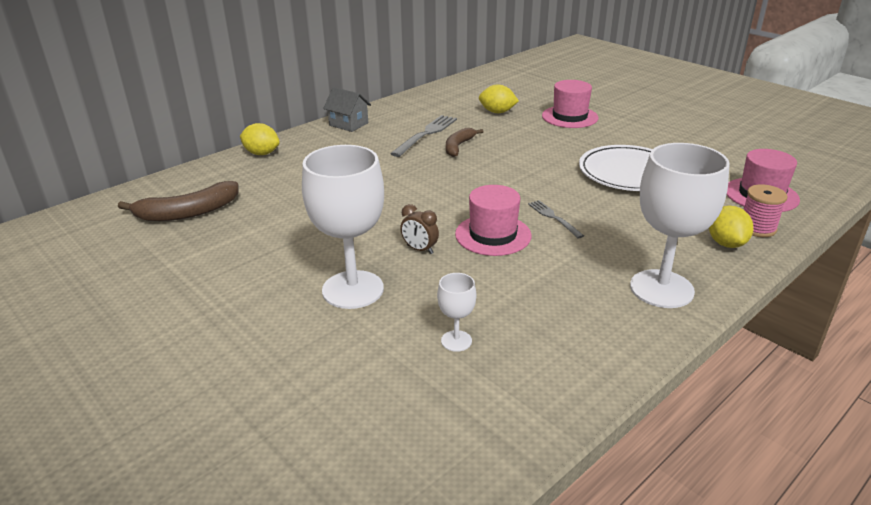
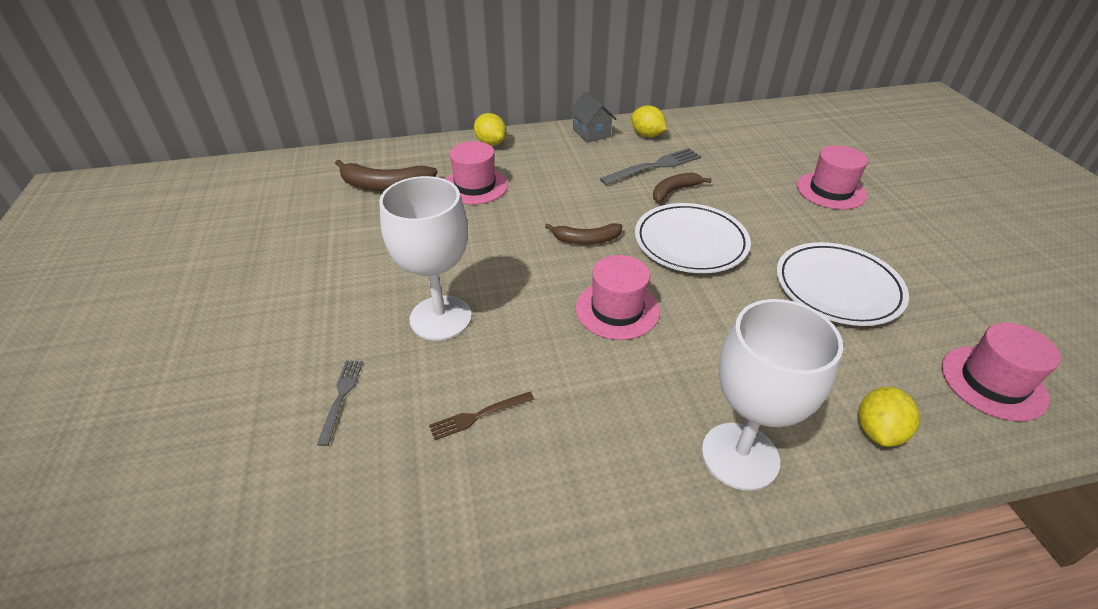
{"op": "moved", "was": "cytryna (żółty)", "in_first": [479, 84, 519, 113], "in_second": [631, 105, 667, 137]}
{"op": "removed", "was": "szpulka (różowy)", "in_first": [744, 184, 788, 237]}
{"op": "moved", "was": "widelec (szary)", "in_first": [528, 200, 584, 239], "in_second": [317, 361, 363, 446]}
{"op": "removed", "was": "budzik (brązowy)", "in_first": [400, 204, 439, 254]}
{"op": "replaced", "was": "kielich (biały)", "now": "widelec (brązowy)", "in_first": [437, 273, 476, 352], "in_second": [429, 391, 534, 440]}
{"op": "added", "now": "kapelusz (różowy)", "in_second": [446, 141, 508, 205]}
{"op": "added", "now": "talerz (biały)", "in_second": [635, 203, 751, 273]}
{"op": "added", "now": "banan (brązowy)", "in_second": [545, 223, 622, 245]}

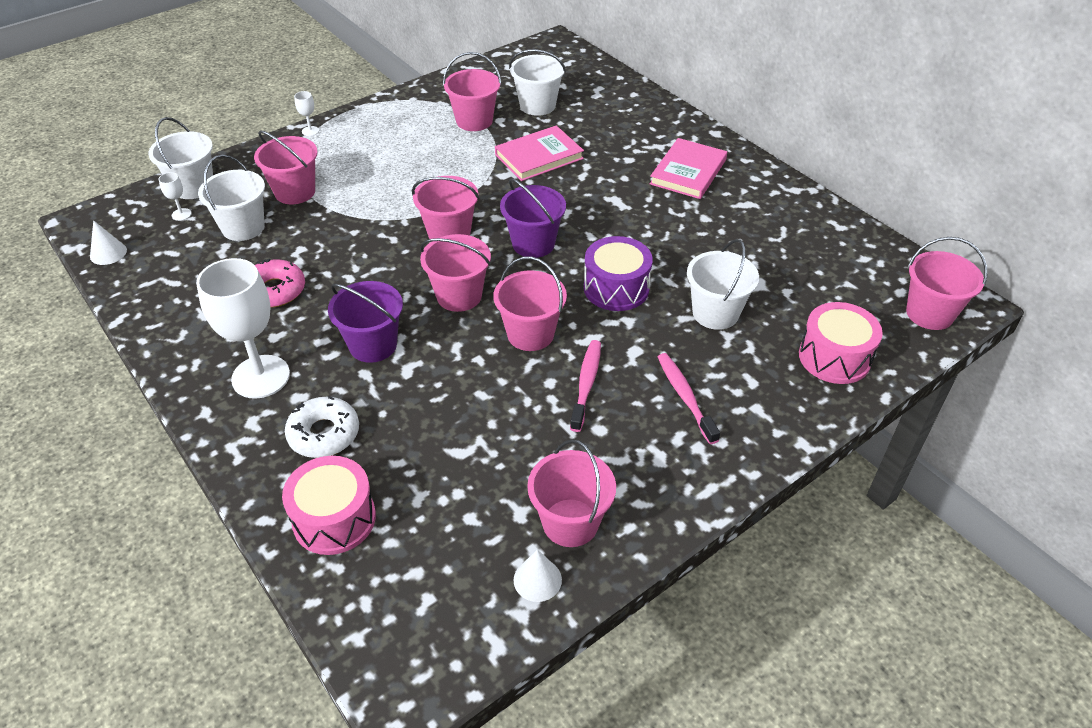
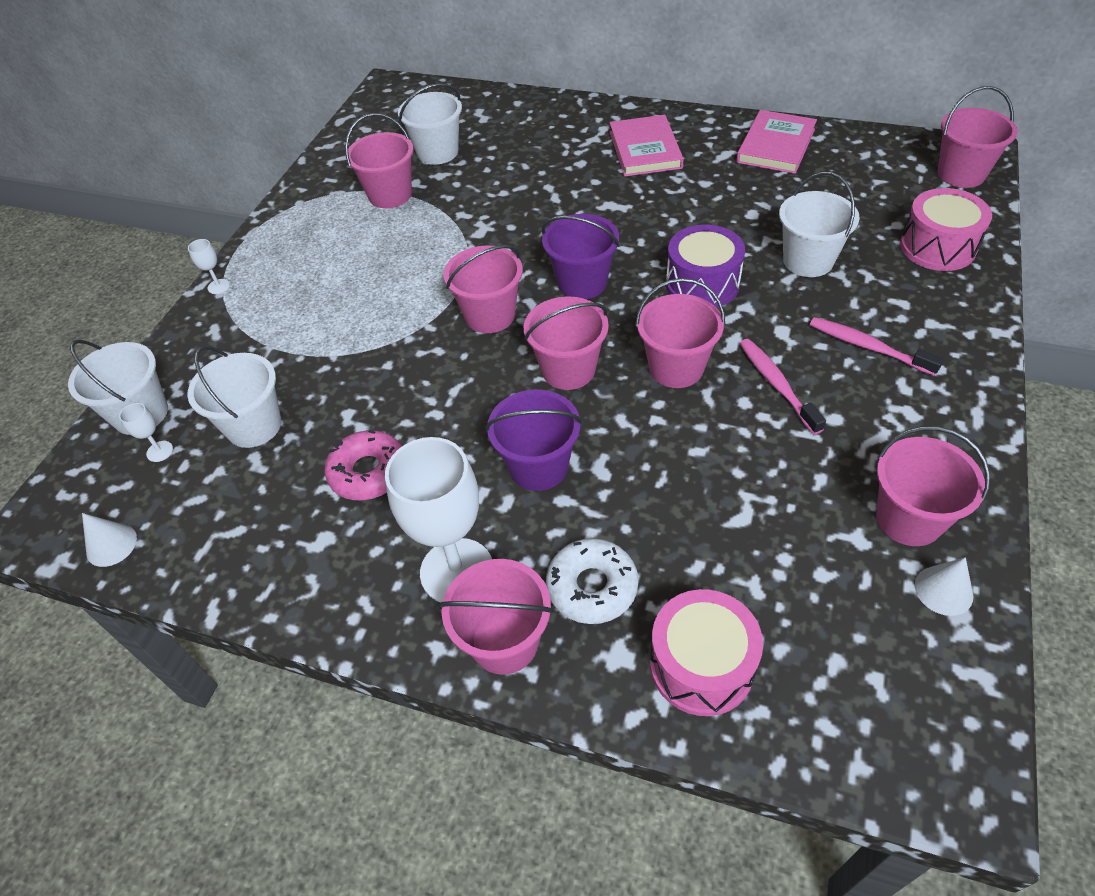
{"op": "moved", "was": "książka (różowy)", "in_first": [495, 125, 584, 181], "in_second": [736, 110, 817, 174]}
{"op": "moved", "was": "wiadro (różowy)", "in_first": [254, 130, 317, 204], "in_second": [439, 559, 553, 675]}

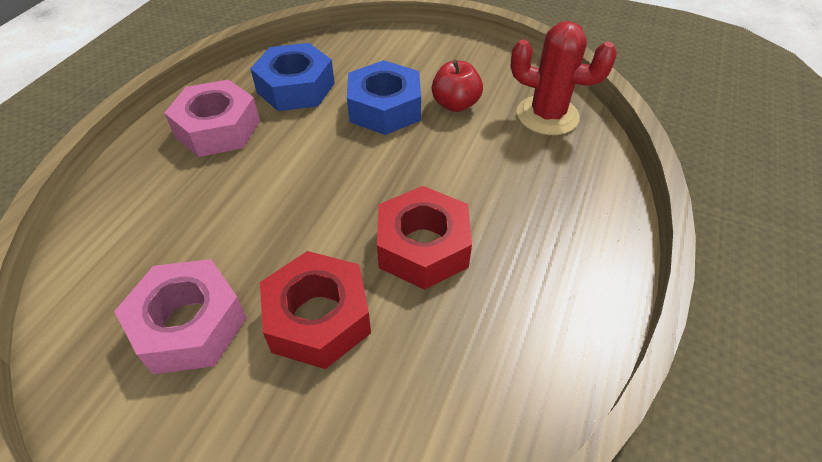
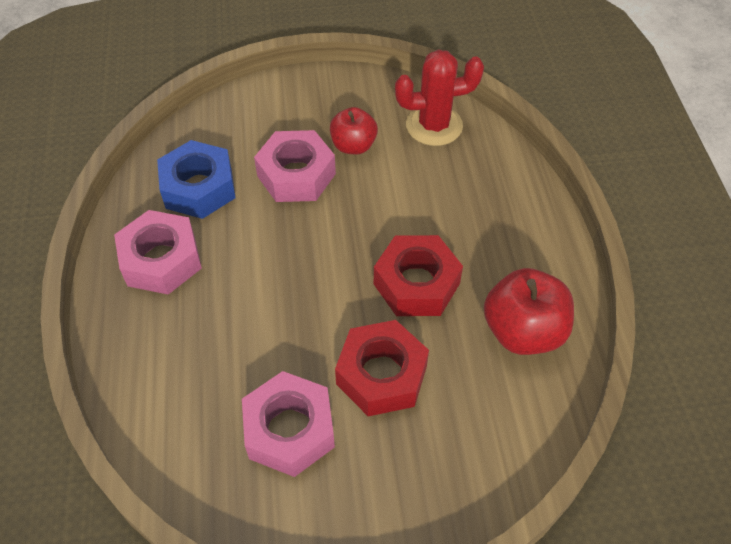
{"op": "recoloured", "was": "nakrętka (niebieski)", "now": "nakrętka (różowy)", "in_first": [347, 60, 421, 135], "in_second": [254, 130, 336, 202]}
{"op": "added", "now": "jabłko (czerwony)", "in_second": [484, 268, 574, 355]}

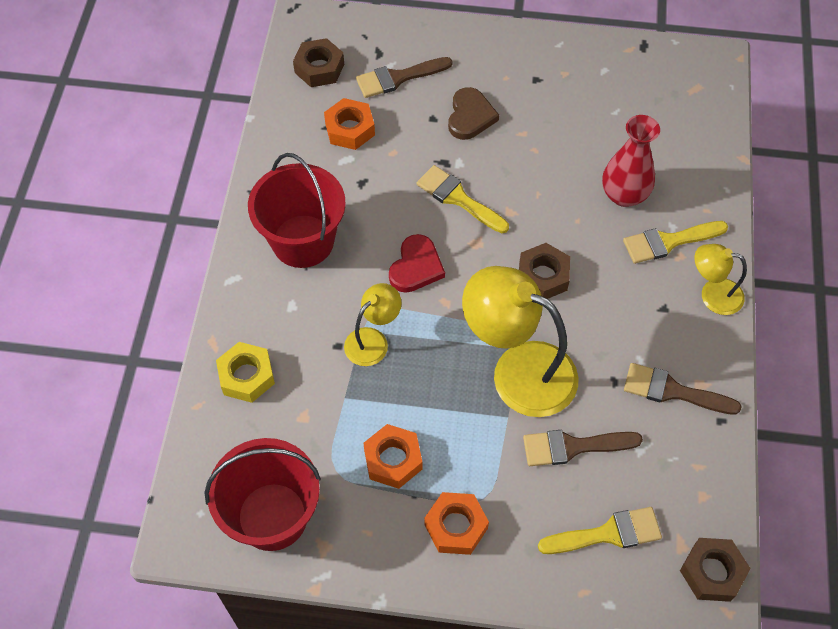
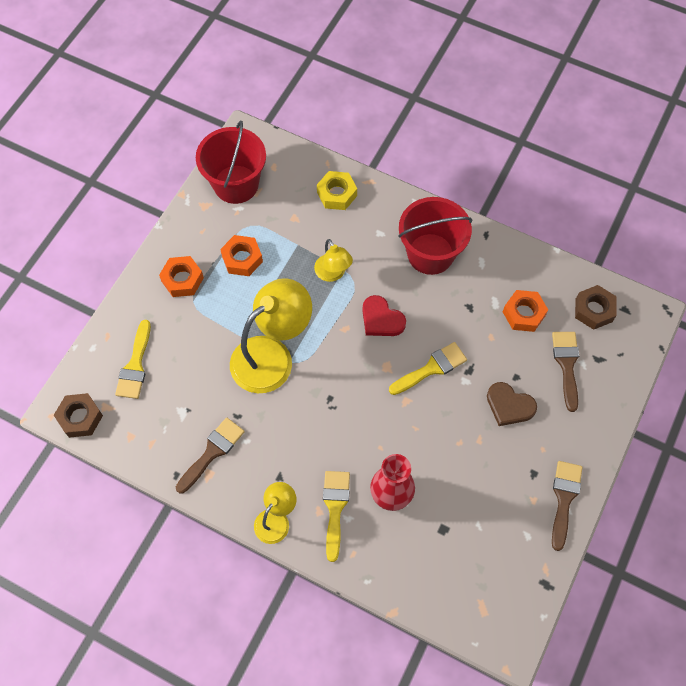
{"op": "removed", "was": "nakrętka (brązowy)", "in_first": [519, 243, 570, 299]}
{"op": "moved", "was": "pędzel (brązowy)", "in_first": [523, 430, 643, 466], "in_second": [552, 461, 583, 551]}

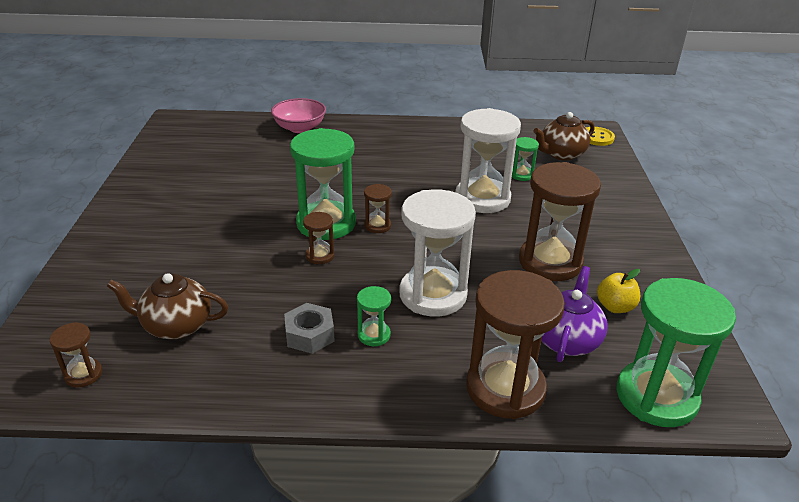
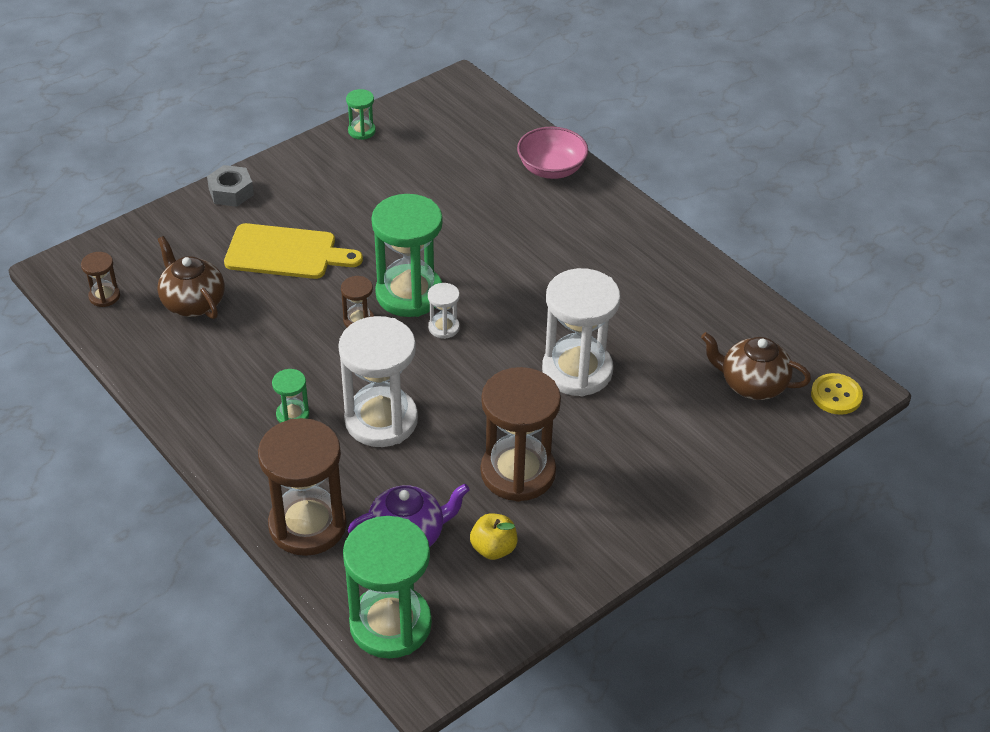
{"op": "moved", "was": "klepsydra (zielony)", "in_first": [512, 137, 539, 181], "in_second": [346, 89, 376, 140]}
{"op": "recoloured", "was": "klepsydra (brązowy)", "now": "klepsydra (biały)", "in_first": [364, 184, 392, 233], "in_second": [428, 283, 460, 339]}
{"op": "moved", "was": "nakrętka (szary)", "in_first": [284, 303, 335, 354], "in_second": [207, 165, 254, 207]}
{"op": "added", "now": "deska do krojenia (żółty)", "in_second": [224, 223, 363, 279]}

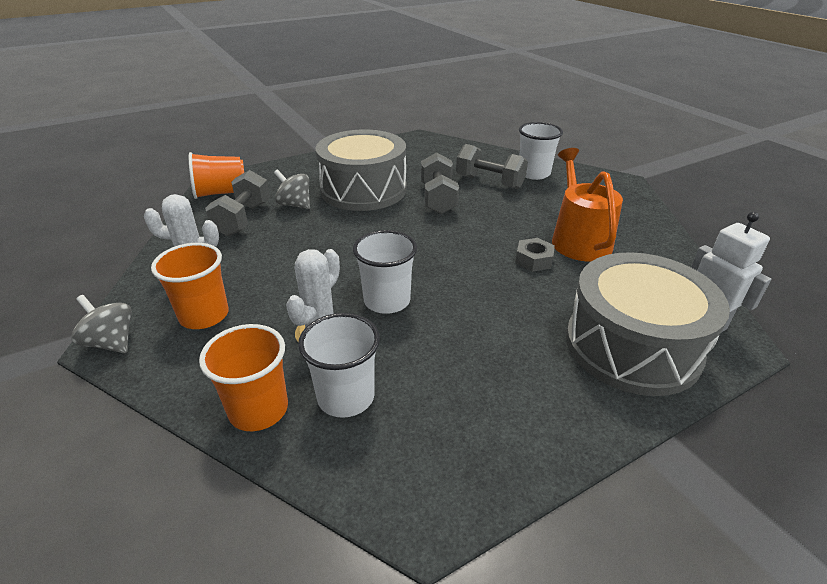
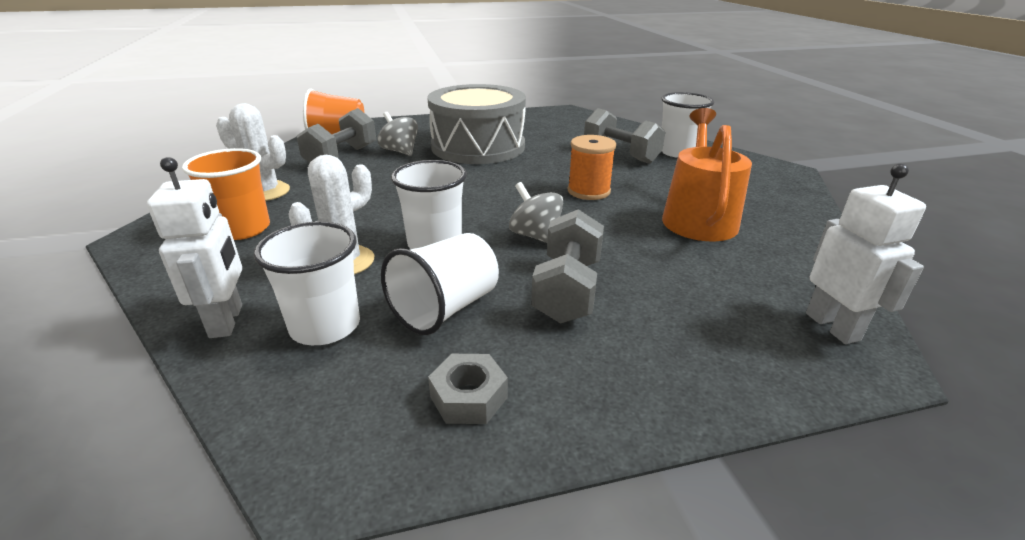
{"op": "moved", "was": "hantel (szary)", "in_first": [421, 152, 459, 214], "in_second": [531, 209, 604, 324]}
{"op": "moved", "was": "nakrętka (szary)", "in_first": [515, 238, 555, 272], "in_second": [428, 354, 508, 424]}
{"op": "removed", "was": "bęben (szary)", "in_first": [566, 252, 730, 396]}
{"op": "moved", "was": "bączek (szary)", "in_first": [71, 295, 132, 353], "in_second": [509, 182, 563, 243]}
{"op": "replaced", "was": "szklanka (pomarańczowy)", "now": "robot (biały)", "in_first": [199, 324, 288, 431], "in_second": [147, 157, 242, 338]}
{"op": "added", "now": "szpulka (pomarańczowy)", "in_second": [568, 135, 616, 200]}
{"op": "added", "now": "szklanka (biały)", "in_second": [381, 233, 499, 335]}

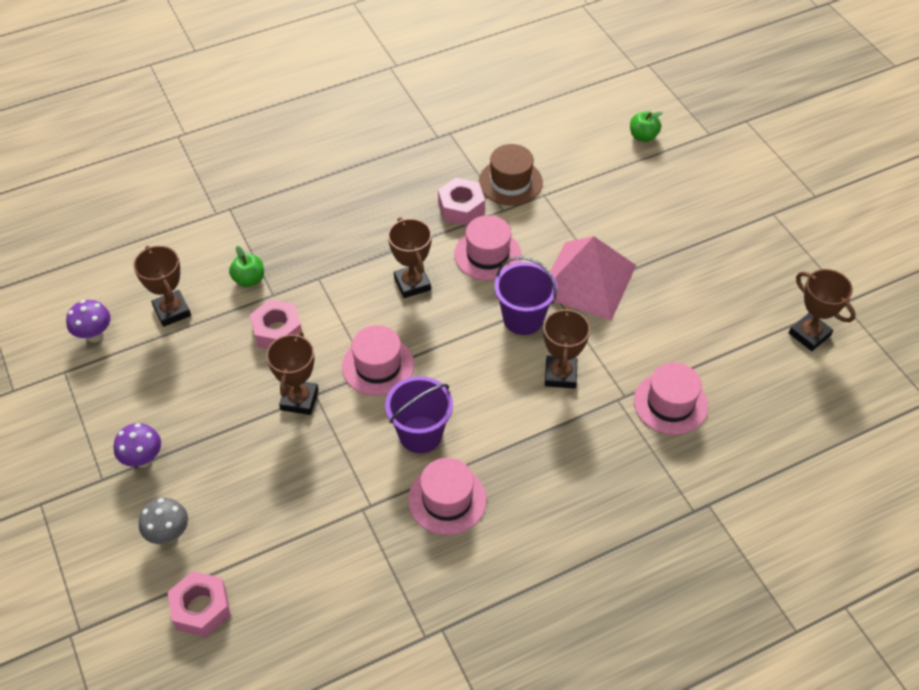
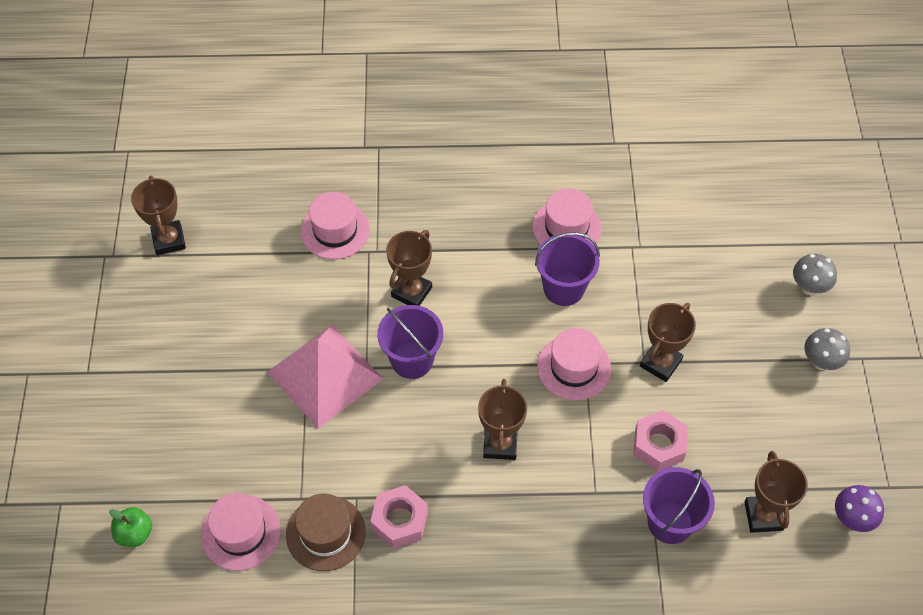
{"op": "moved", "was": "kapelusz (różowy)", "in_first": [454, 215, 522, 281], "in_second": [201, 493, 281, 571]}
{"op": "replaced", "was": "jabłko (zielony)", "now": "wiadro (fioletowy)", "in_first": [229, 246, 264, 287], "in_second": [643, 467, 715, 544]}
{"op": "recoloured", "was": "grzyb (fioletowy)", "now": "grzyb (szary)", "in_first": [114, 423, 161, 468], "in_second": [805, 328, 850, 370]}
{"op": "removed", "was": "nakrętka (różowy)", "in_first": [168, 571, 231, 637]}

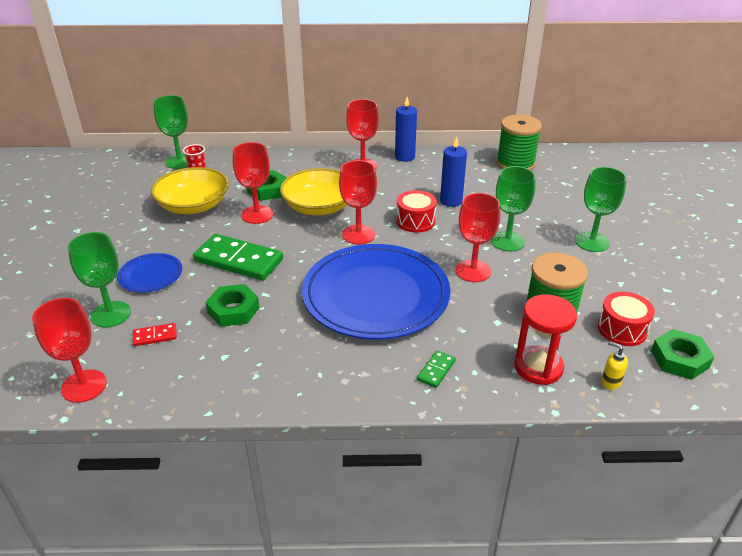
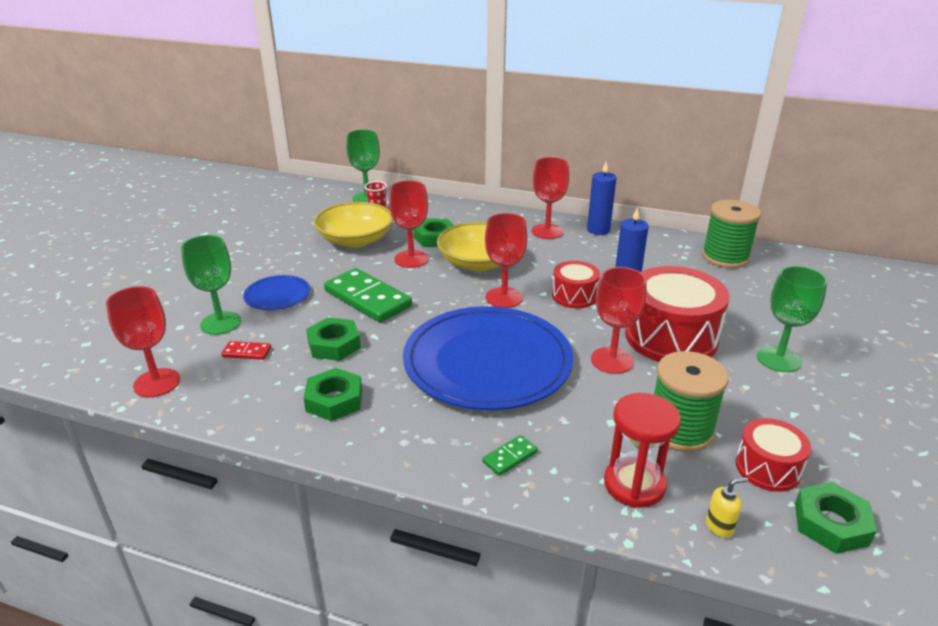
{"op": "replaced", "was": "kielich (zielony)", "now": "bęben (czerwony)", "in_first": [491, 166, 536, 251], "in_second": [625, 266, 730, 362]}
{"op": "turned", "was": "dozownik mydła (żółty)", "in_first": [601, 341, 628, 390], "in_second": [706, 477, 748, 538], "clockwise": 105}
{"op": "added", "now": "nakrętka (zielony)", "in_second": [304, 368, 362, 421]}

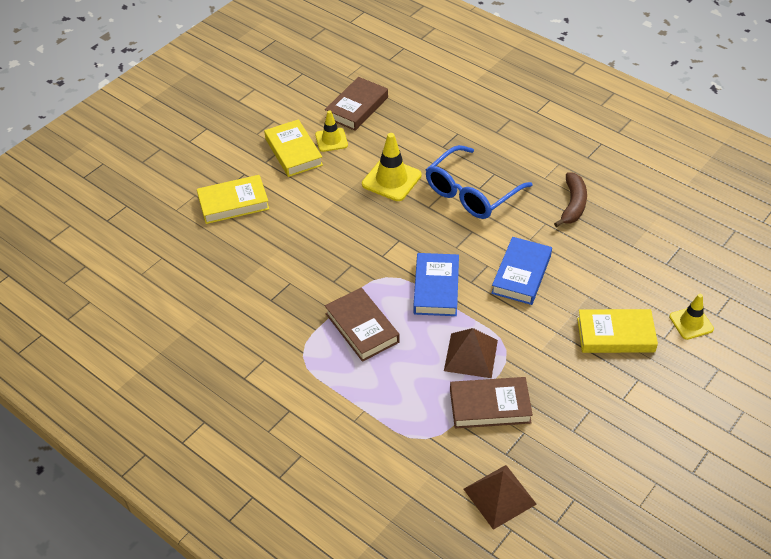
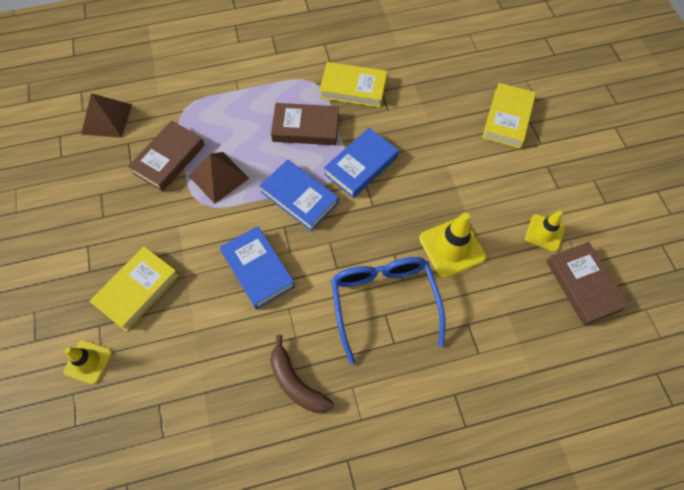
{"op": "moved", "was": "książka (żółty)", "in_first": [264, 119, 323, 177], "in_second": [319, 62, 387, 108]}
{"op": "added", "now": "książka (niebieski)", "in_second": [324, 128, 399, 198]}

